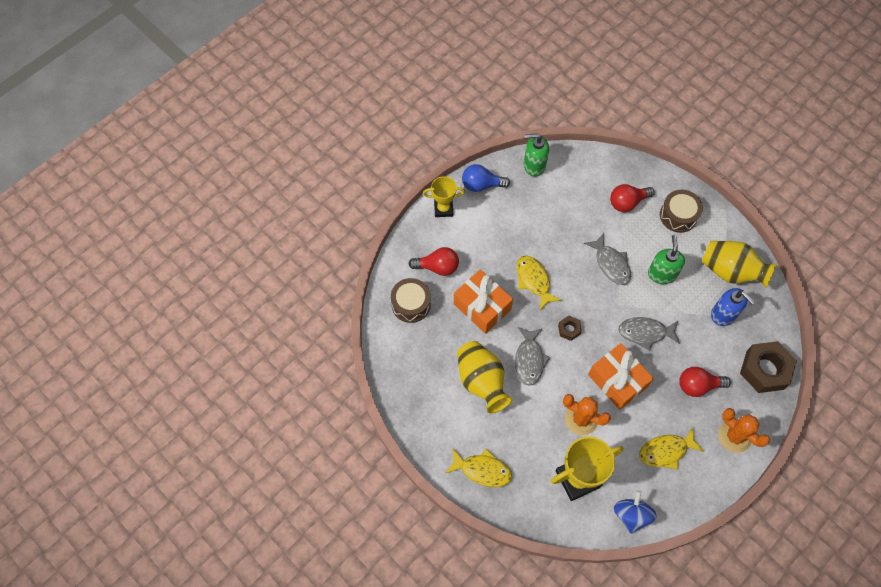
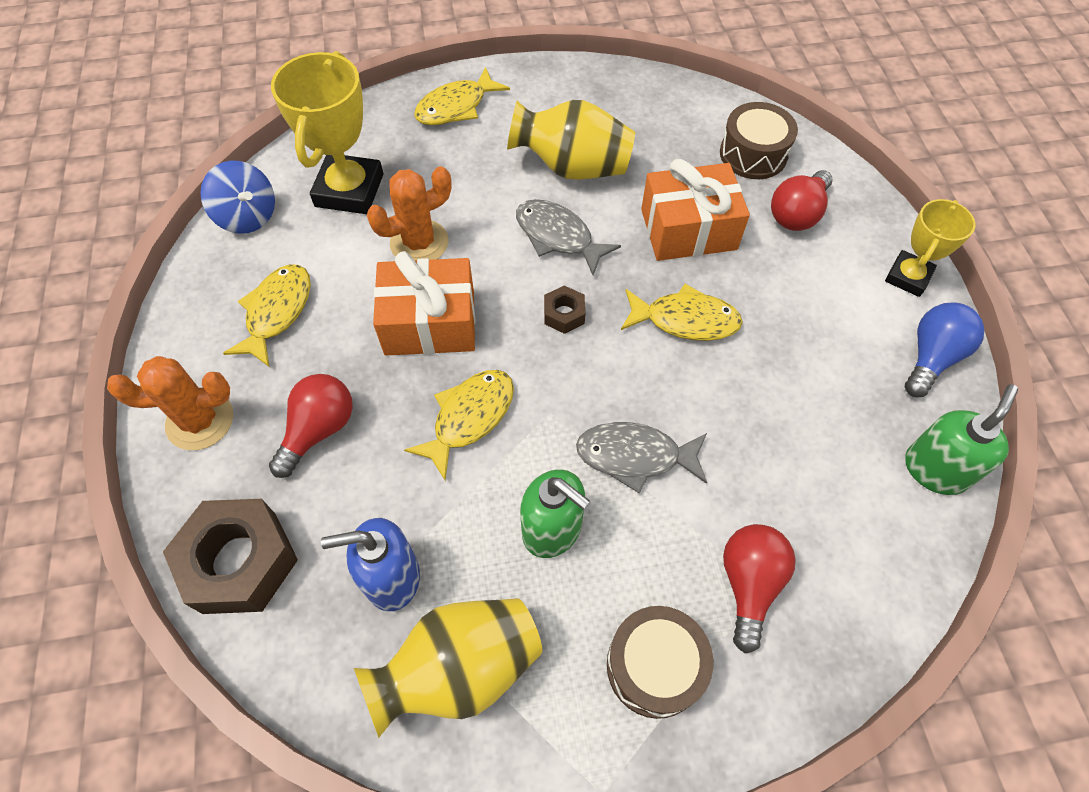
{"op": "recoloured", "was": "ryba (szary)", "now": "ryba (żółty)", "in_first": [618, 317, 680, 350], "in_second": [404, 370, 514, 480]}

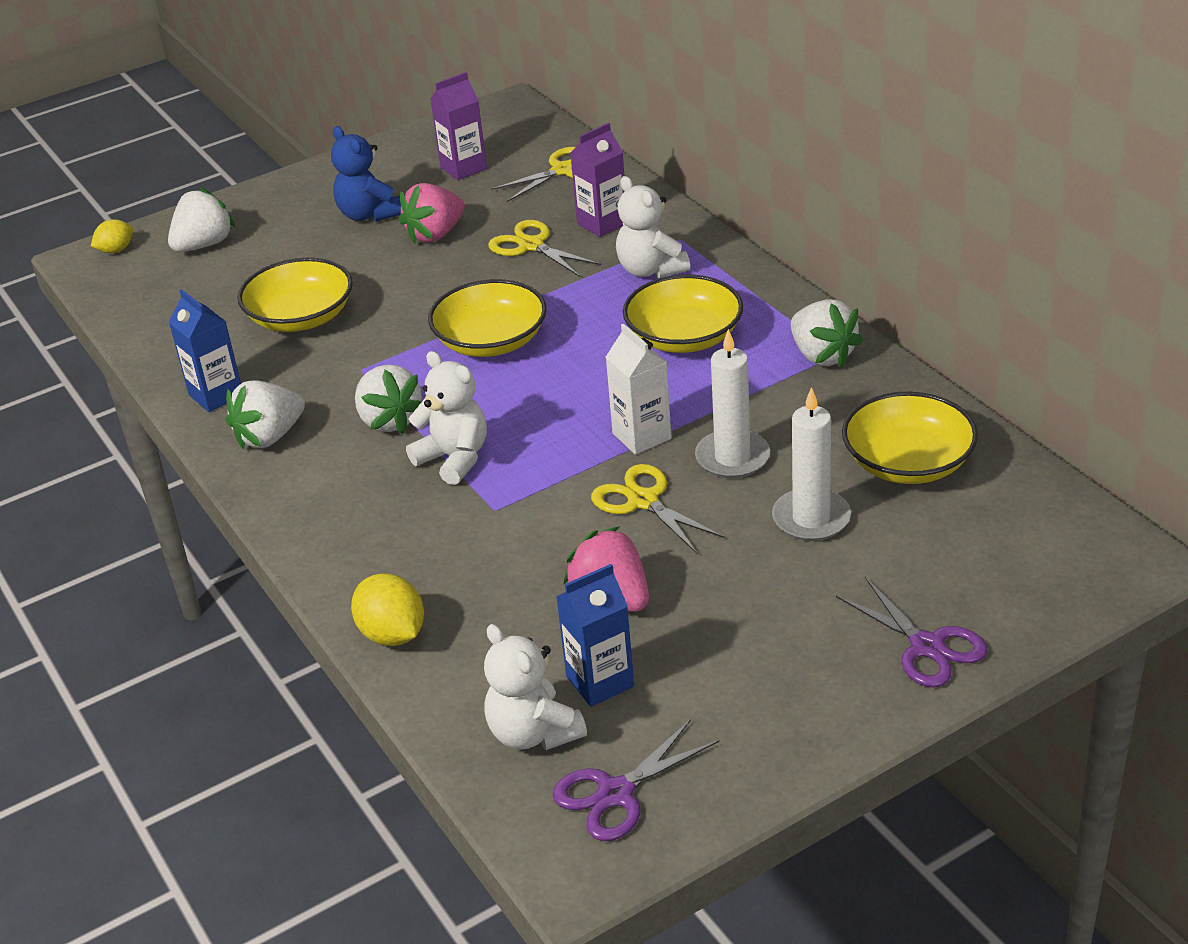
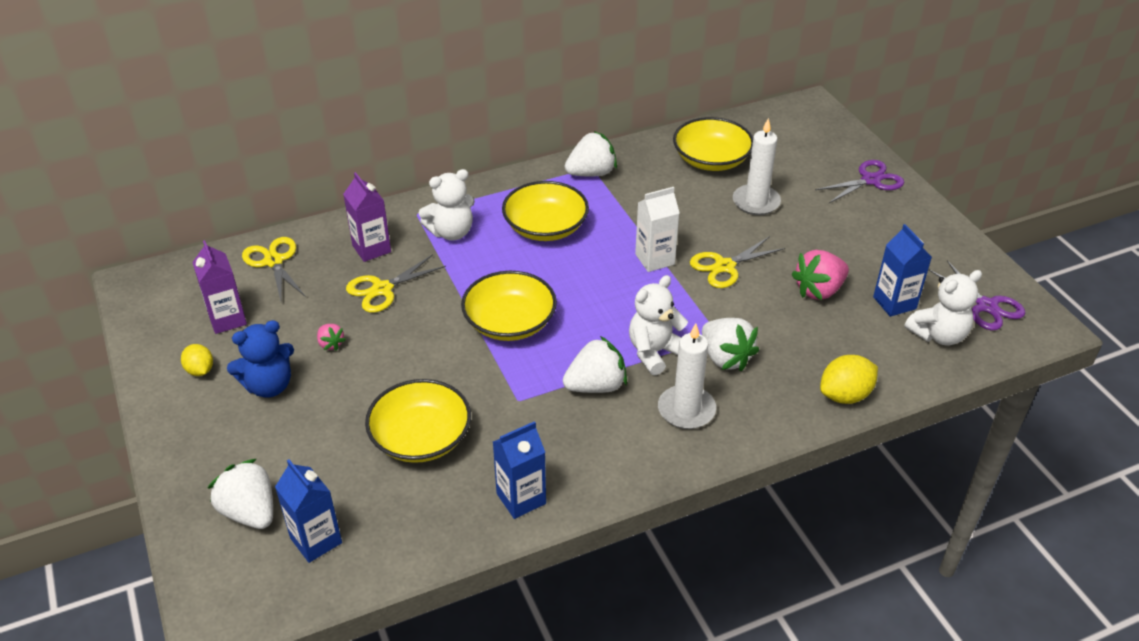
{"op": "resized", "was": "truskawka (różowy)", "in_first": [398, 183, 465, 244], "in_second": [317, 324, 346, 351], "ratio": 0.52}
{"op": "moved", "was": "cytryna (żółty)", "in_first": [91, 219, 133, 253], "in_second": [181, 344, 213, 376]}
{"op": "moved", "was": "świeca (biały)", "in_first": [695, 329, 770, 478], "in_second": [658, 323, 716, 429]}
{"op": "moved", "was": "truskawka (biały)", "in_first": [226, 380, 305, 449], "in_second": [702, 318, 759, 372]}
{"op": "added", "now": "karton mleka (niebieski)", "in_second": [275, 459, 342, 563]}

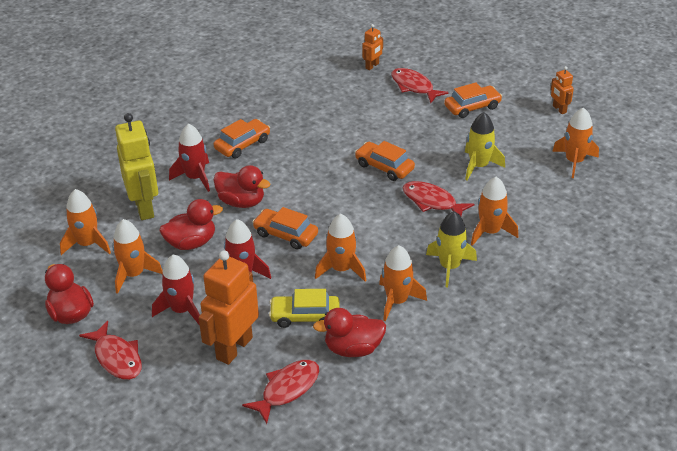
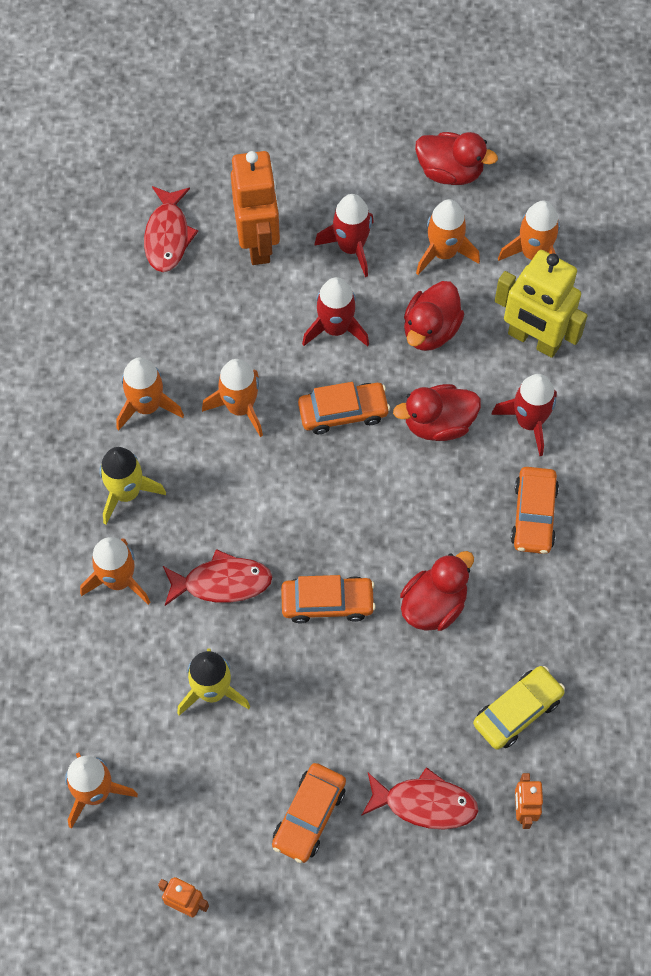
{"op": "moved", "was": "samochód (żółty)", "in_first": [269, 289, 340, 328], "in_second": [473, 666, 565, 749]}
{"op": "moved", "was": "kaczka (czerwony)", "in_first": [313, 308, 386, 357], "in_second": [400, 551, 474, 631]}
{"op": "removed", "was": "ryba (czerwony)", "in_first": [79, 321, 142, 380]}

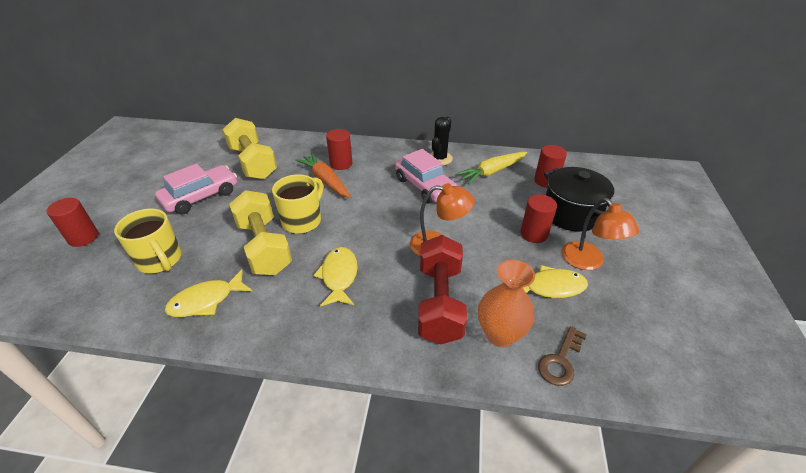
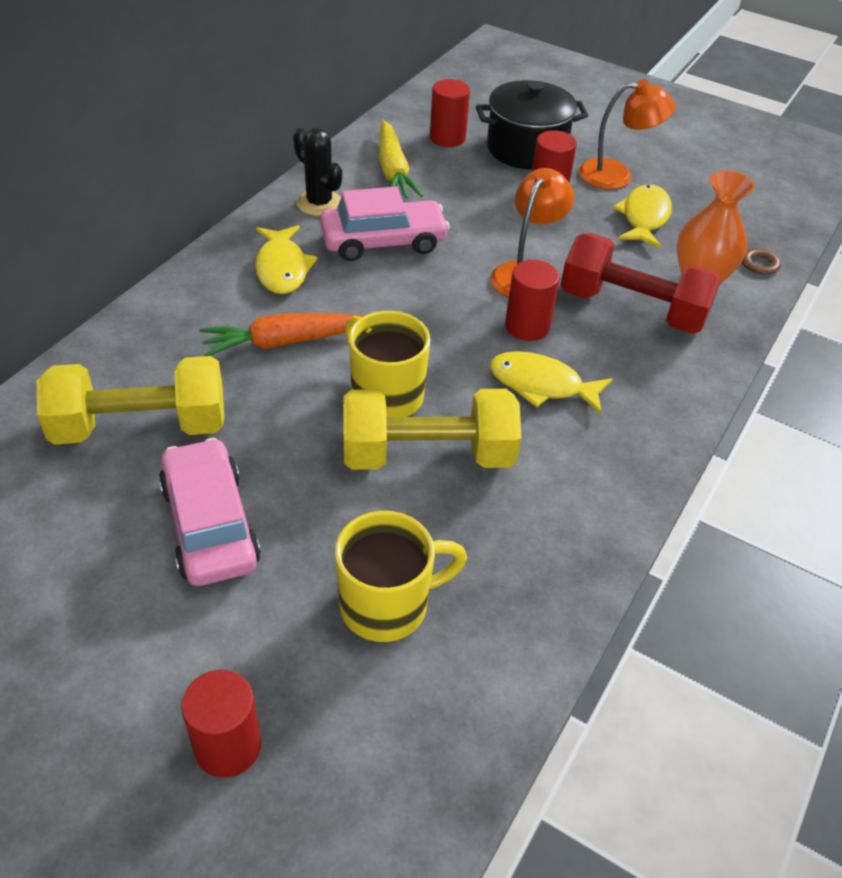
{"op": "moved", "was": "walec (czerwony)", "in_first": [326, 129, 352, 170], "in_second": [505, 260, 559, 341]}
{"op": "moved", "was": "ryba (żółty)", "in_first": [165, 269, 252, 317], "in_second": [255, 225, 318, 294]}

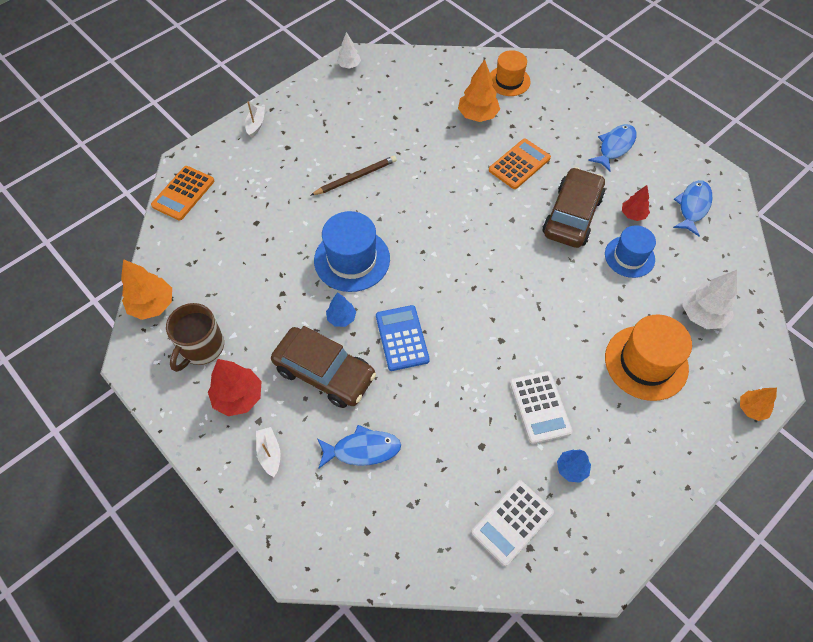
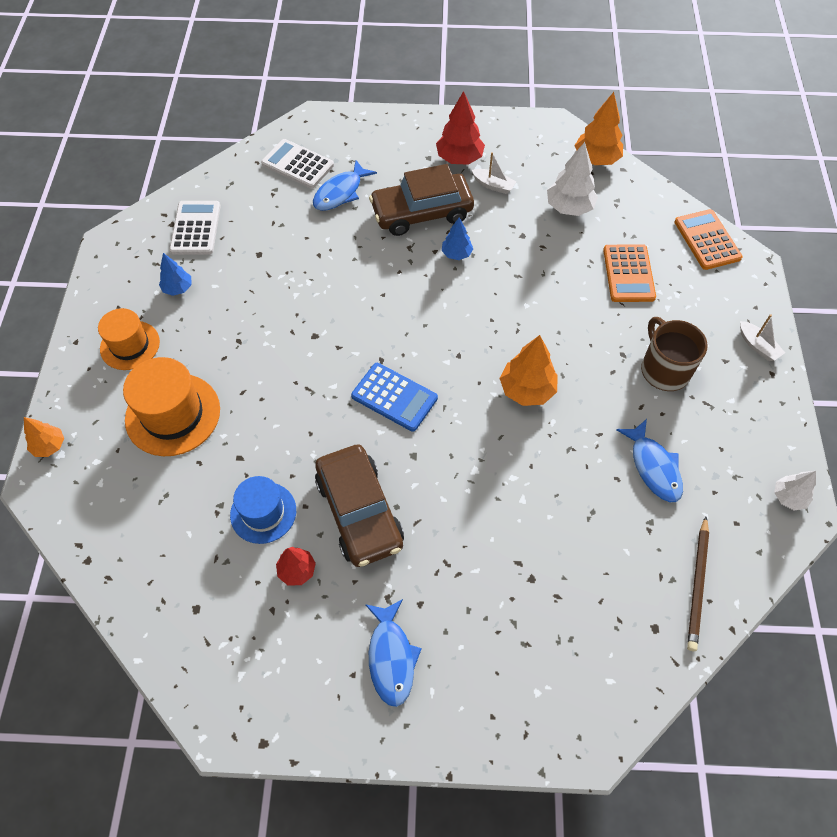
{"op": "moved", "was": "kapelusz (pomarańczowy)", "in_first": [490, 50, 531, 96], "in_second": [98, 308, 160, 370]}
{"op": "moved", "was": "drzewko (pomarańczowy)", "in_first": [458, 59, 500, 122], "in_second": [499, 335, 558, 406]}
{"op": "moved", "was": "kalkulator (pomarańczowy)", "in_first": [489, 139, 551, 189], "in_second": [603, 244, 656, 302]}
{"op": "moved", "was": "ołówek (brązowy)", "in_first": [310, 156, 397, 196], "in_second": [687, 516, 709, 651]}
{"op": "moved", "was": "ryba (niebieski)", "in_first": [673, 180, 712, 236], "in_second": [616, 419, 683, 502]}
{"op": "removed", "was": "kapelusz (niebieski)", "in_first": [314, 211, 390, 292]}
{"op": "moved", "was": "drzewko (biały)", "in_first": [682, 270, 737, 329], "in_second": [547, 142, 598, 216]}
{"op": "moved", "was": "kubek (brązowy)", "in_first": [166, 303, 224, 372], "in_second": [641, 317, 708, 391]}
{"op": "moved", "was": "kalkulator (niebieski)", "in_first": [376, 305, 430, 371], "in_second": [351, 363, 438, 432]}
{"op": "moved", "was": "kalkulator (biały)", "in_first": [510, 371, 573, 444], "in_second": [261, 139, 334, 189]}
{"op": "moved", "was": "łódka (biały)", "in_first": [256, 427, 281, 477], "in_second": [472, 152, 516, 194]}

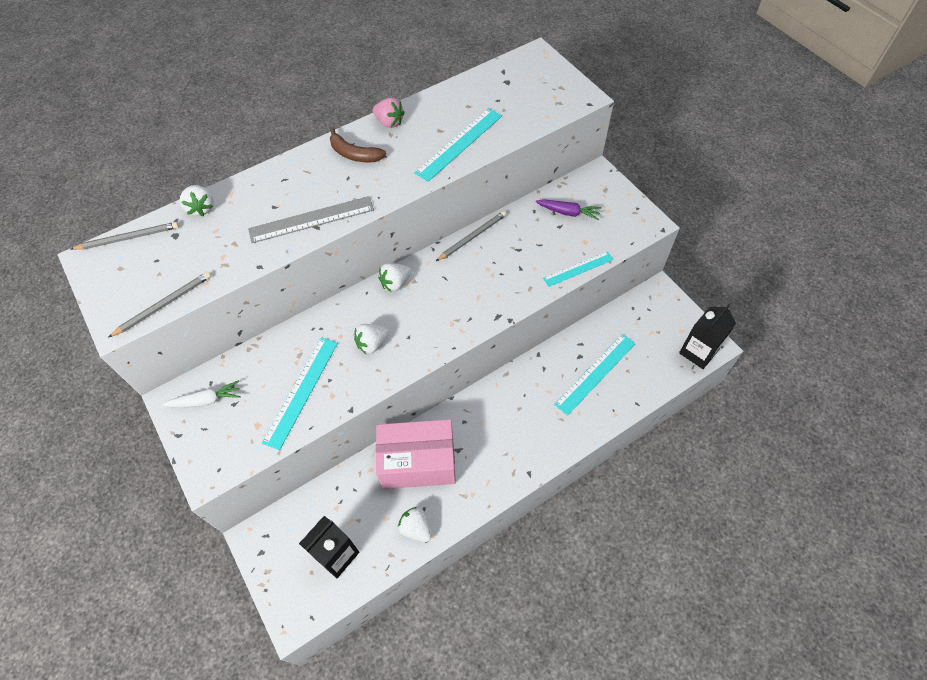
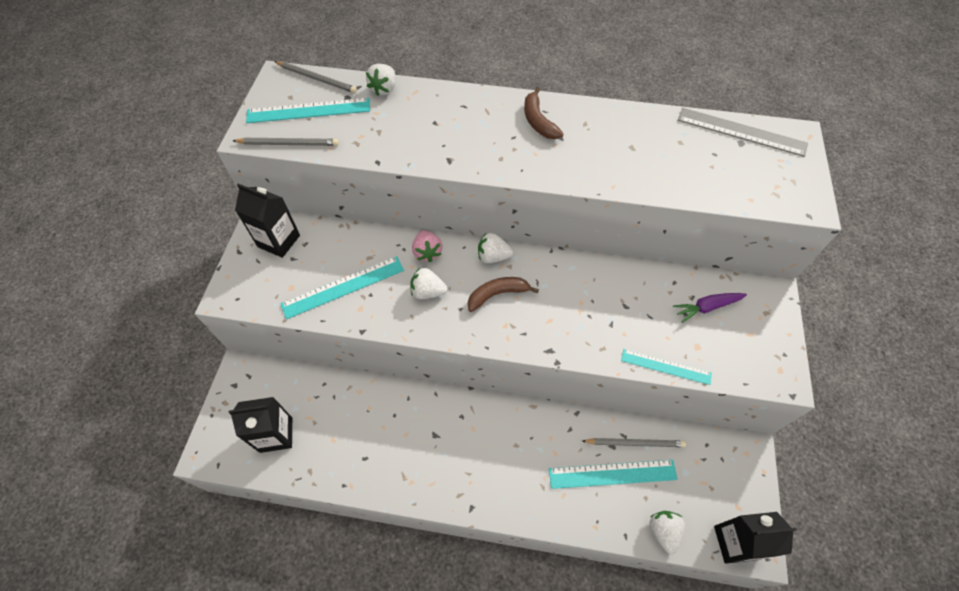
{"op": "moved", "was": "truskawka (różowy)", "in_first": [373, 97, 405, 128], "in_second": [412, 230, 442, 262]}
{"op": "moved", "was": "linijka (turkusowy)", "in_first": [414, 108, 502, 182], "in_second": [246, 98, 370, 123]}
{"op": "moved", "was": "linijka (szary)", "in_first": [248, 196, 374, 243], "in_second": [678, 108, 808, 157]}
{"op": "turned", "was": "marchewka (fioletowy)", "in_first": [535, 199, 601, 220], "in_second": [673, 293, 747, 323], "clockwise": 105}
{"op": "moved", "was": "ołówek (szary)", "in_first": [436, 211, 507, 261], "in_second": [582, 438, 686, 447]}
{"op": "replaced", "was": "marchewka (biały)", "now": "karton mleka (czarny)", "in_first": [162, 380, 241, 407], "in_second": [235, 184, 300, 258]}
{"op": "removed", "was": "pudełko (różowy)", "in_first": [376, 419, 456, 489]}
{"op": "moved", "was": "truskawka (biały)", "in_first": [398, 507, 432, 542], "in_second": [649, 511, 685, 554]}
{"op": "added", "now": "banan (brązowy)", "in_second": [468, 277, 539, 312]}

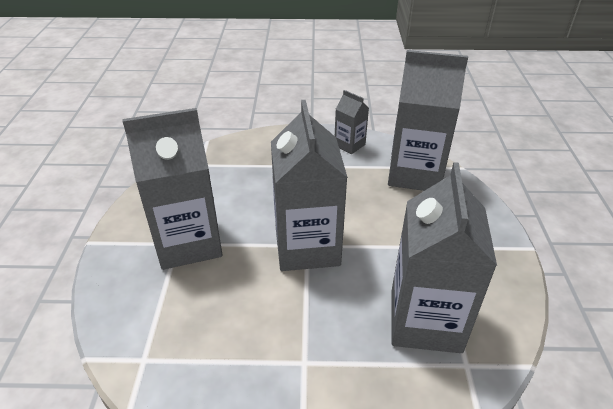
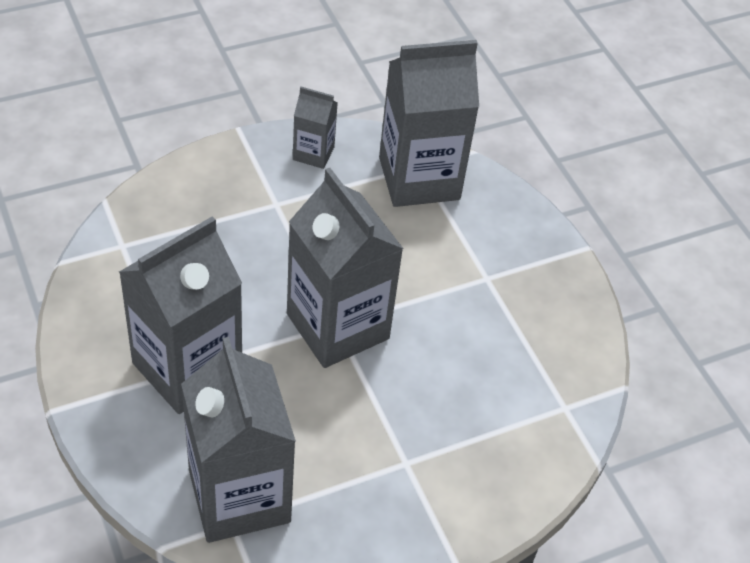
{"op": "moved", "was": "karton mleka (szary)", "in_first": [391, 162, 497, 353], "in_second": [181, 337, 296, 543]}

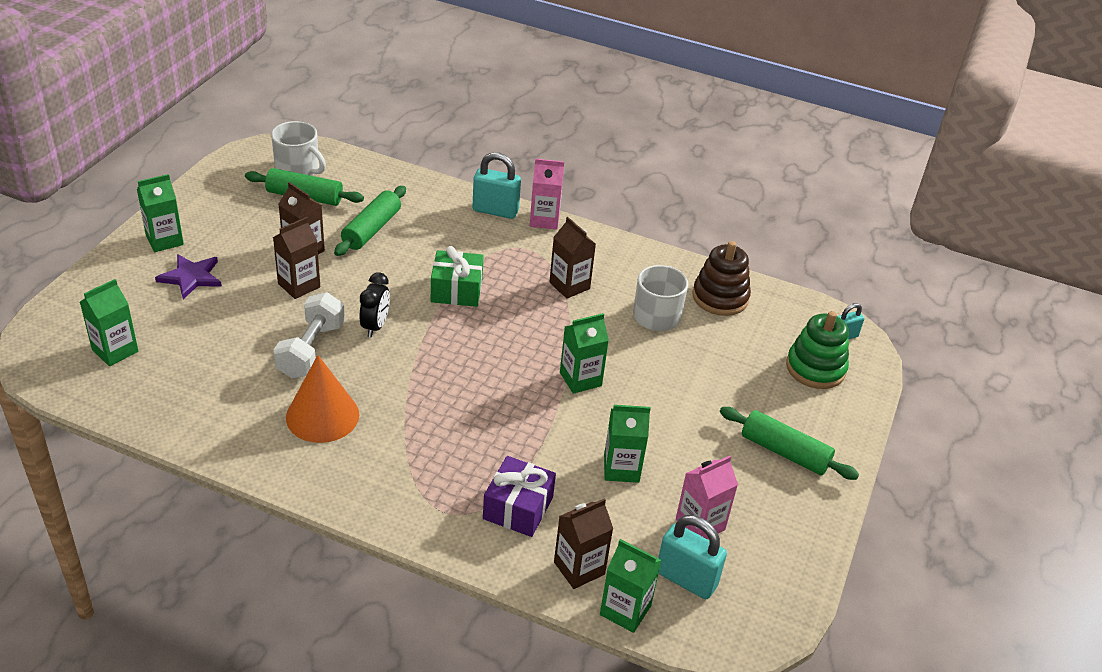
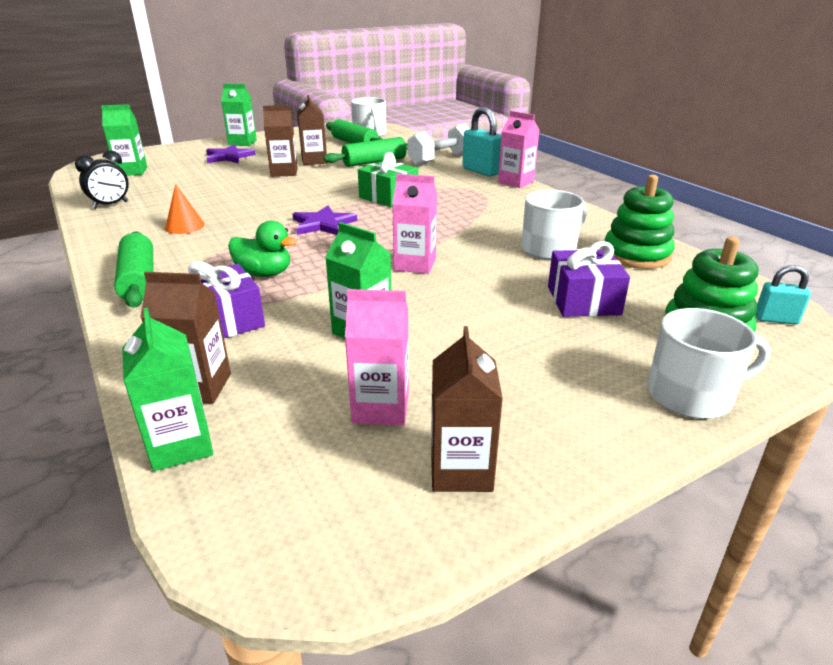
{"op": "moved", "was": "karton mleka (brązowy)", "in_first": [549, 217, 596, 299], "in_second": [431, 326, 503, 492]}
{"op": "recoloured", "was": "zabawka nakładanka (brązowy)", "now": "zabawka nakładanka (zielony)", "in_first": [692, 241, 751, 316], "in_second": [603, 175, 675, 269]}
{"op": "moved", "was": "budzik (czarny)", "in_first": [360, 272, 390, 337], "in_second": [75, 150, 129, 209]}
{"op": "moved", "was": "hantel (biały)", "in_first": [273, 292, 345, 378], "in_second": [407, 123, 470, 166]}
{"op": "recoloured", "was": "karton mleka (zielony)", "now": "karton mleka (różowy)", "in_first": [560, 313, 609, 394], "in_second": [392, 174, 437, 274]}
{"op": "resized", "was": "stożek (pomarańczowy)", "in_first": [286, 355, 359, 443], "in_second": [165, 184, 205, 234], "ratio": 0.57}
{"op": "moved", "was": "wałek do ciasta (zielony)", "in_first": [720, 407, 859, 480], "in_second": [114, 232, 153, 308]}
{"op": "removed", "was": "kłódka (turkusowy)", "in_first": [658, 515, 727, 599]}
{"op": "added", "now": "gwiazda (fioletowy)", "in_second": [293, 206, 357, 235]}
{"op": "added", "now": "kaczka (zielony)", "in_second": [228, 221, 297, 277]}
{"op": "added", "now": "prezent (fioletowy)", "in_second": [548, 241, 630, 317]}
{"op": "added", "now": "kubek (biały)", "in_second": [647, 308, 771, 419]}

